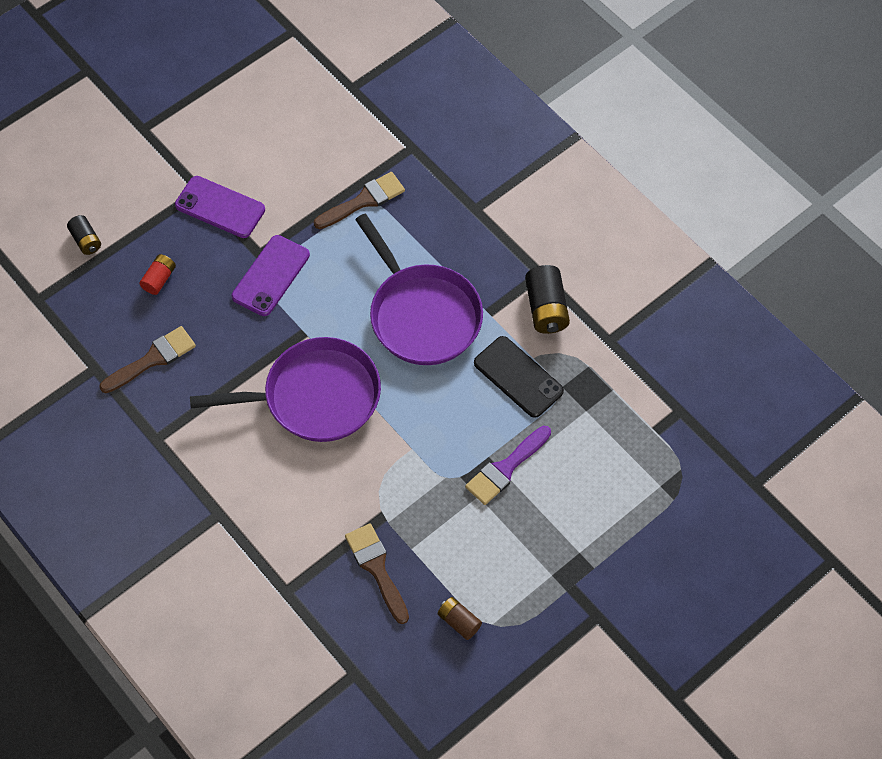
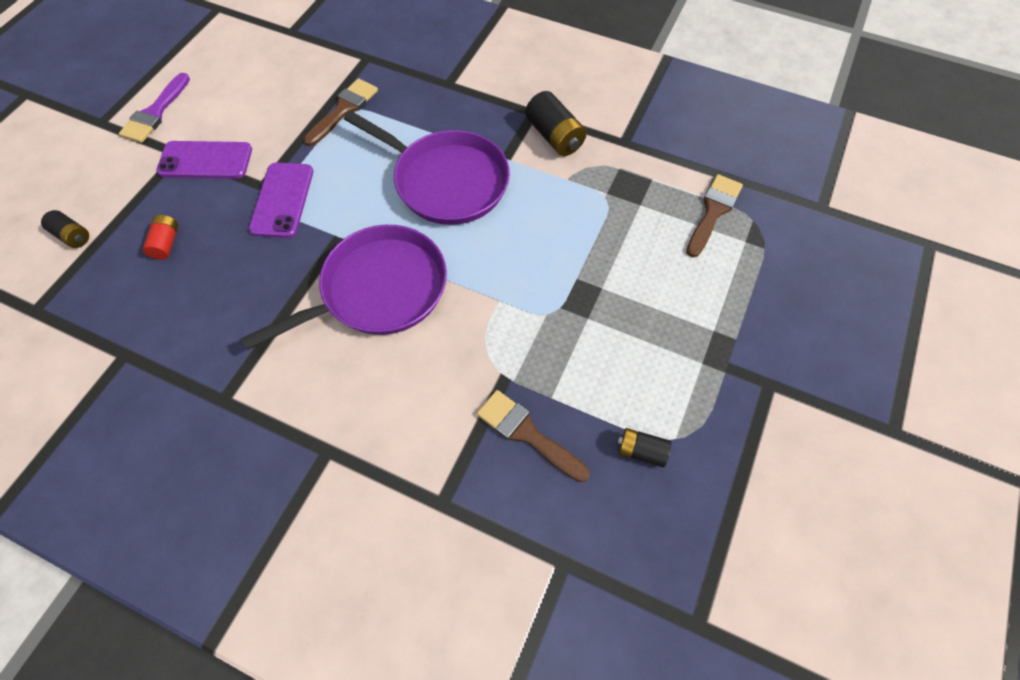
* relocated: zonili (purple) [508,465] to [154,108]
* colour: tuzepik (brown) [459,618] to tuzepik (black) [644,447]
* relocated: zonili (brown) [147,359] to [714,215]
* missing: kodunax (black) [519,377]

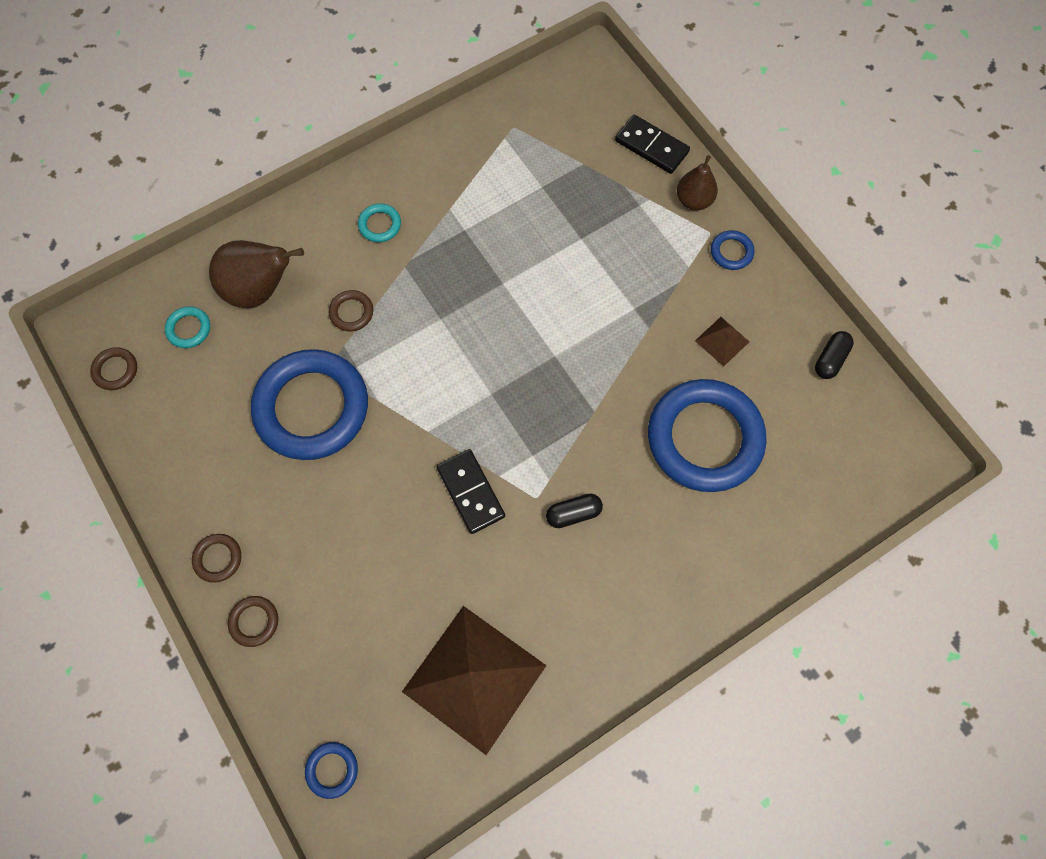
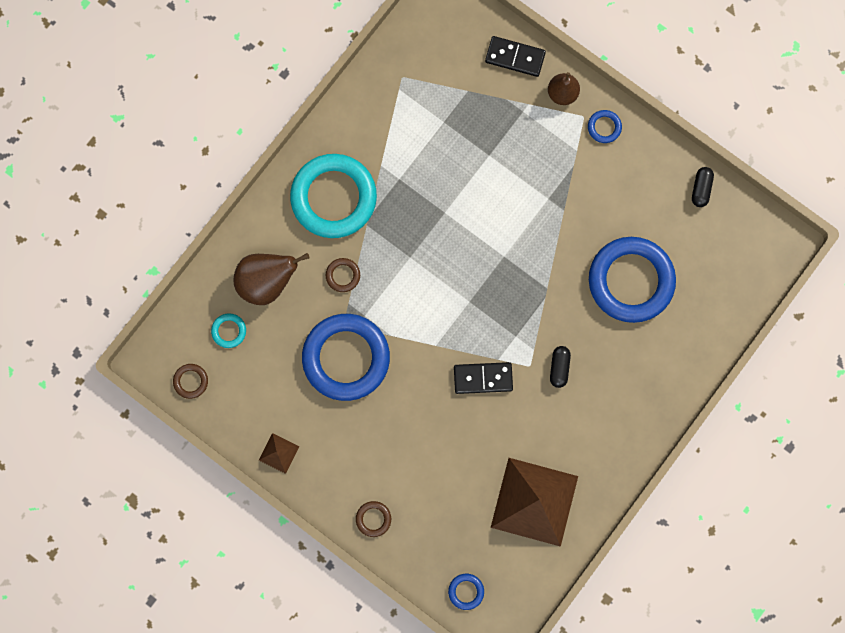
* relocated: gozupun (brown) [722,342] to [279,453]
* size: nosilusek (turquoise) [379,222] = [333,196] x2.50
* spun: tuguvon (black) [470,491] = [483,378] 45 degrees counterclockwise
* spun: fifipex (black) [574,510] = [560,367] 45 degrees counterclockwise
* missing: nosilusek (brown) [216,558]

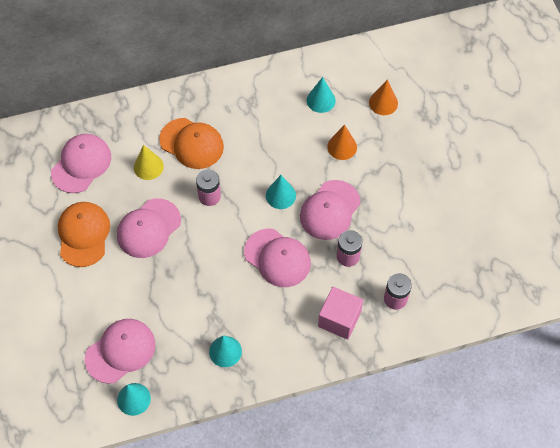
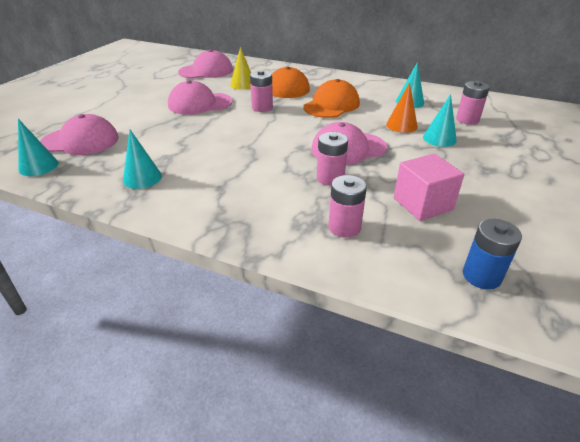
* relocated: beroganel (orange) [84,234] to [331,98]
* relocated: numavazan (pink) [340,313] to [429,187]
* relocated: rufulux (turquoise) [281,192] to [440,120]
* exchanged: rufulux (orange) [383,97] to tuzepik (pink) [473,103]
* appeared: tuzepik (blue) [492,254]
* missing: beroganel (pink) [277,257]

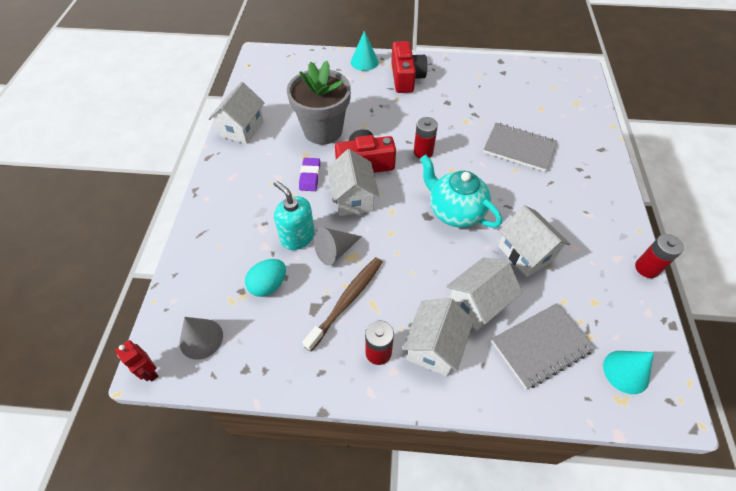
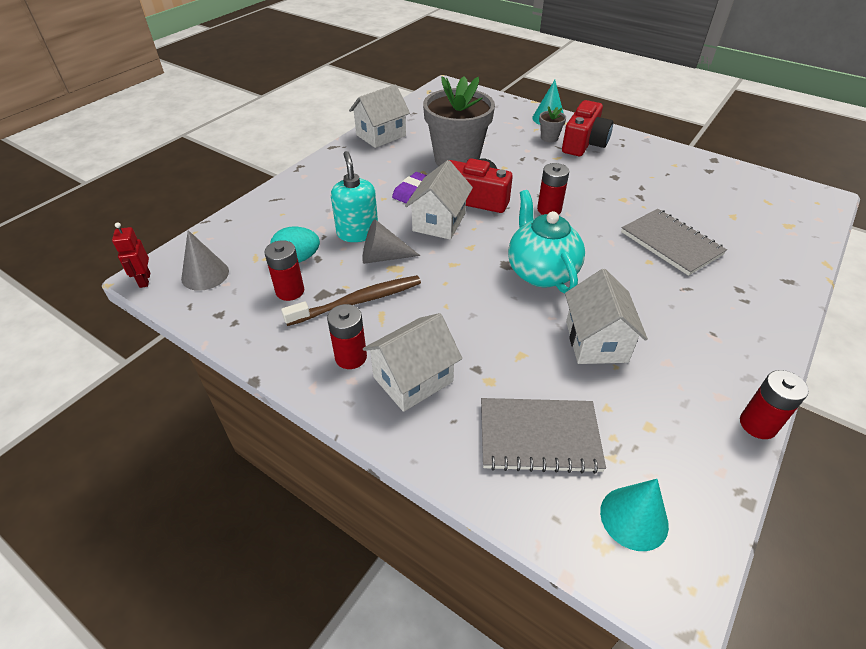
* appeared: tuzepik (red) [284,270]
* appeared: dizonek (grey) [552,124]
* missing: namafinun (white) [484,294]

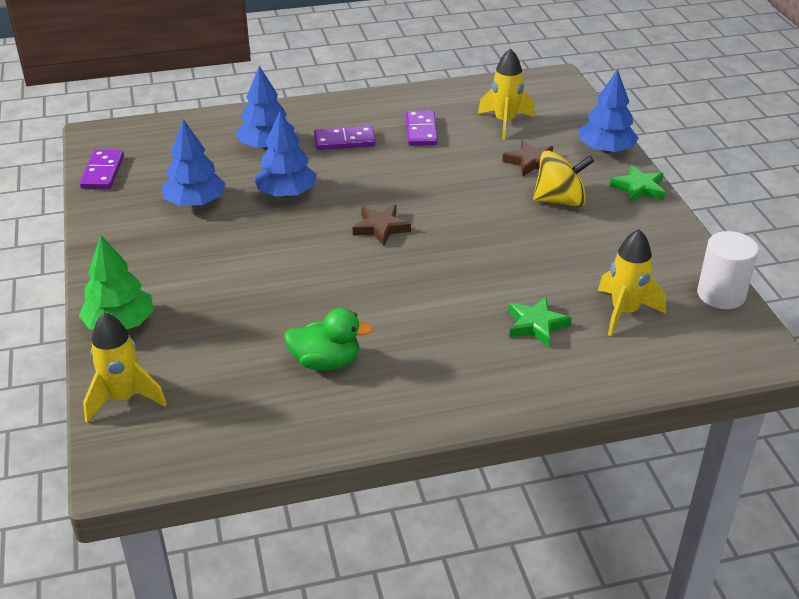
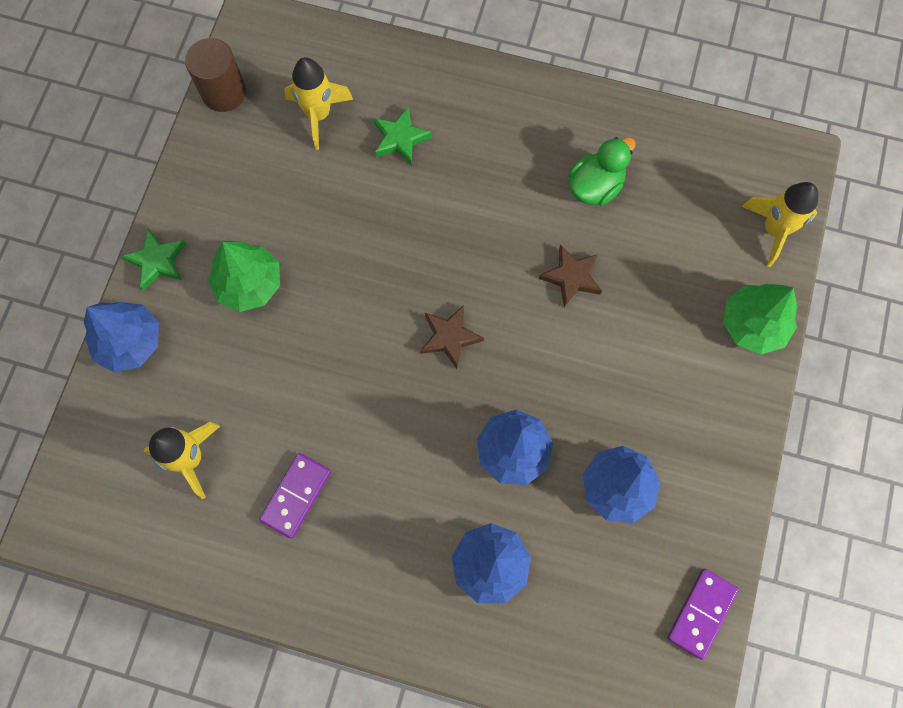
* colour: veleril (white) [728,270] to veleril (brown) [215,75]
* exchanged: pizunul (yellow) [563,179] to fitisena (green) [244,276]
* relocated: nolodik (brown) [527,158] to [570,275]
* spun: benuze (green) [328,339] = [602,171] 105 degrees clockwise
* missing: tuguvon (purple) [345,138]

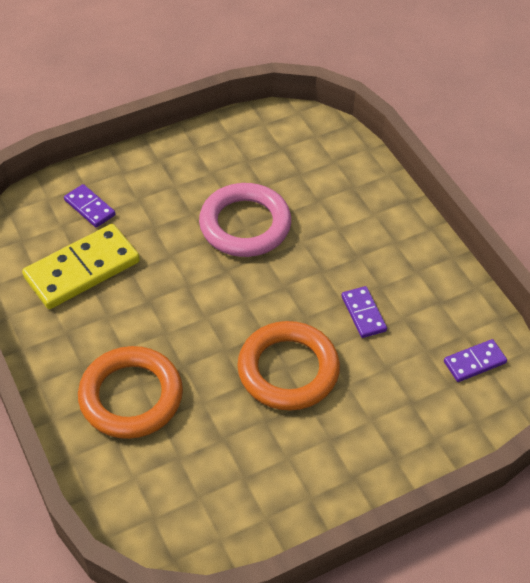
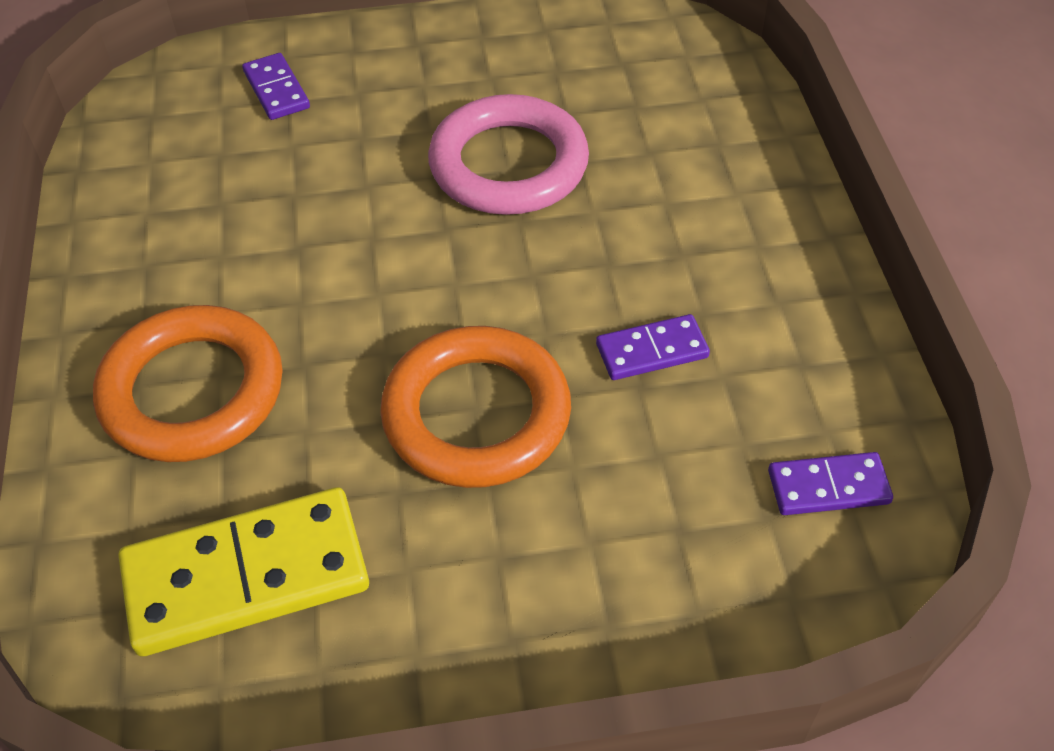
* relocated: tuguvon (yellow) [81,266] to [243,572]
* spun: tuguvon (purple) [364,312] = [653,347] 75 degrees clockwise

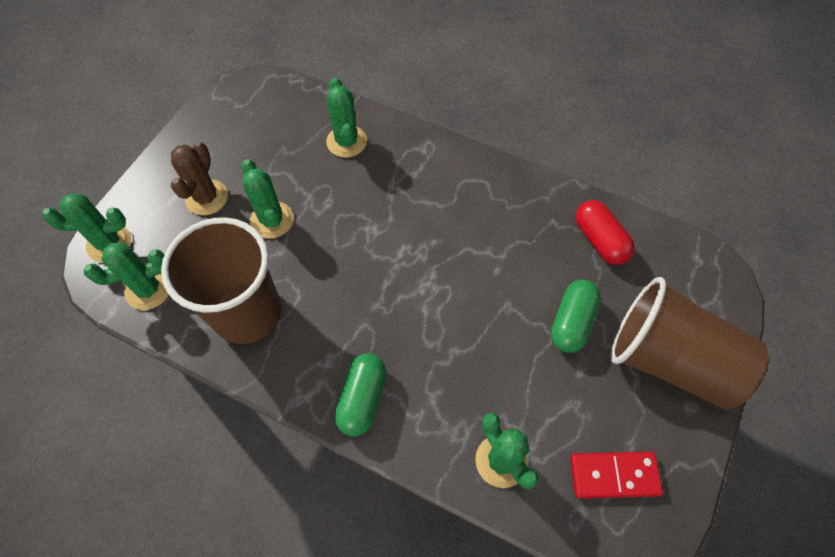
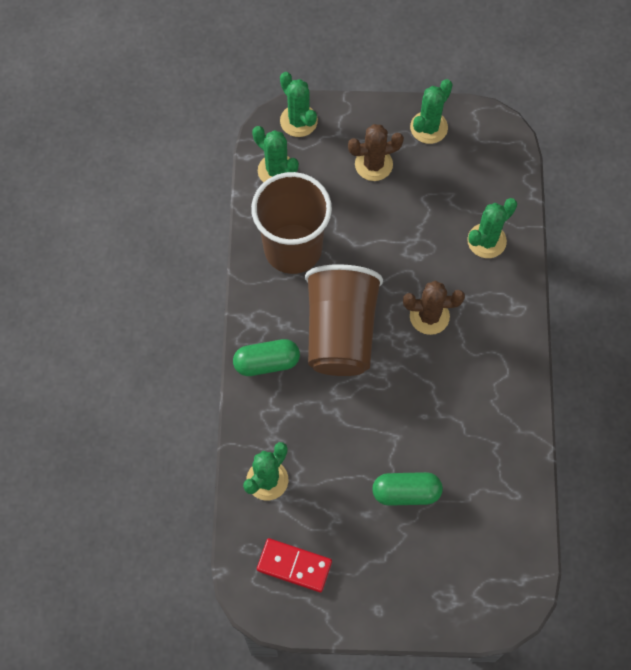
* spun: tuguvon (red) [616,475] = [294,565] 45 degrees counterclockwise
* relocated: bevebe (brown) [689,343] to [344,320]
* appeared: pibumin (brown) [434,308]
* relocated: pibumin (green) [267,198] to [431,111]
* missing: fifipex (red) [605,232]

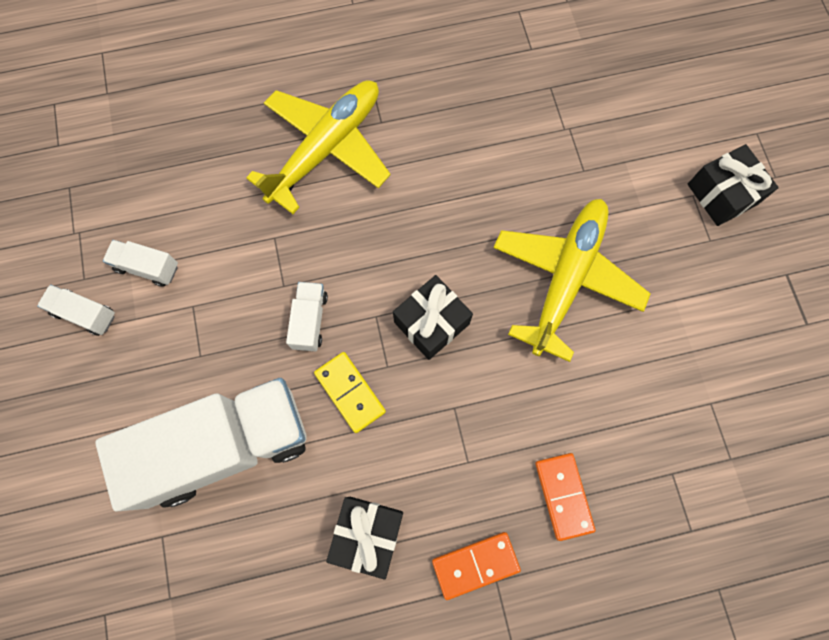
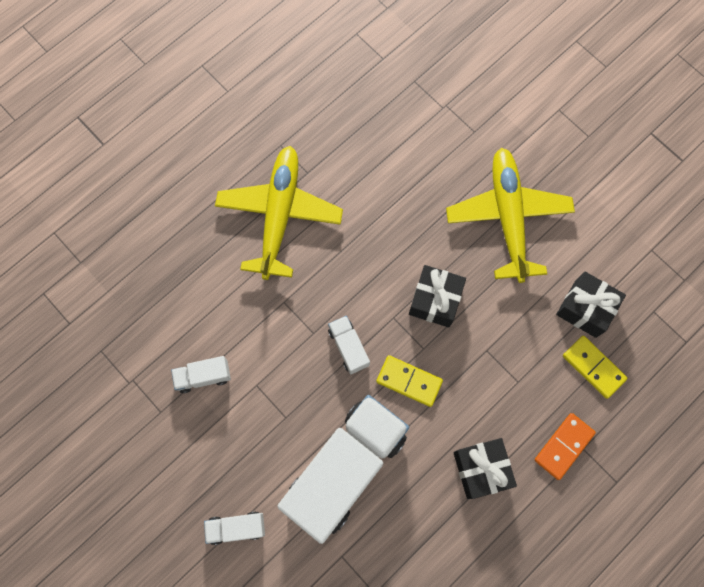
* relocated: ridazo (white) [76,310] to [234,528]
* relocated: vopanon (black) [733,185] to [591,305]
* colour: tuguvon (orange) [565,497] to tuguvon (yellow) [595,367]

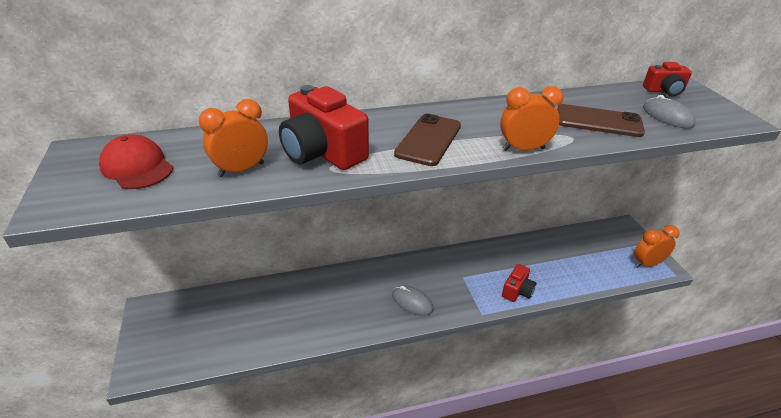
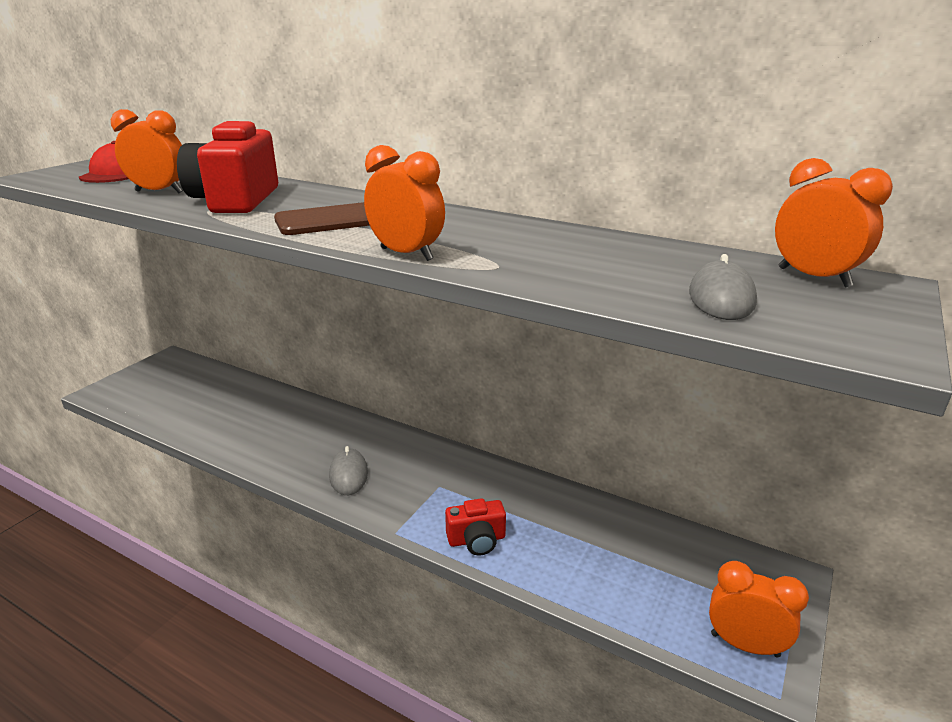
* exchanged: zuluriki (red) [667,79] to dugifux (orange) [834,223]
* missing: kodunax (brown) [601,120]

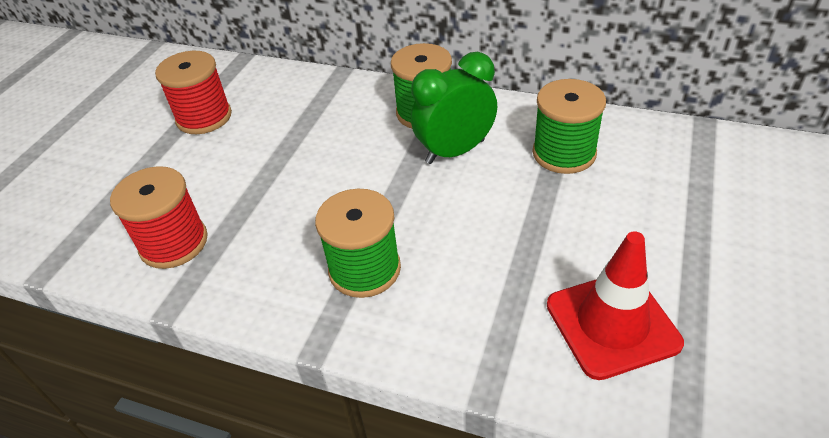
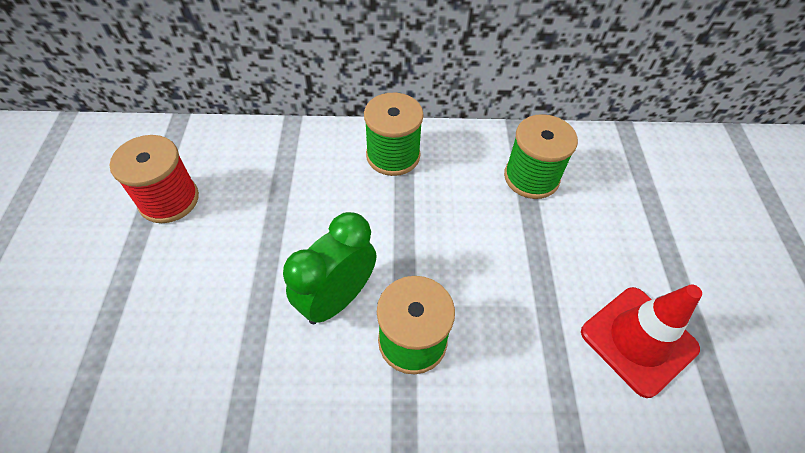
* relocated: dugifux (green) [454,108] to [330,268]
* missing: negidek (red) [159,217]

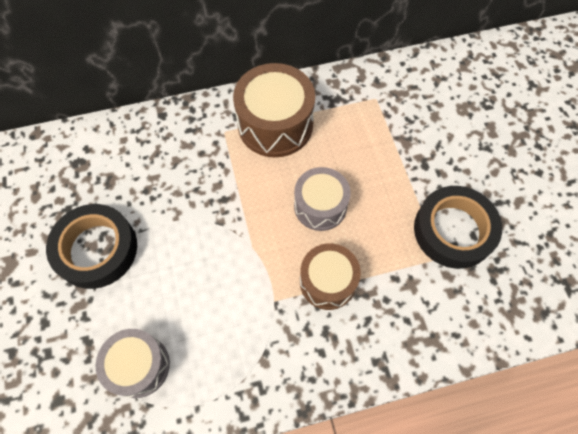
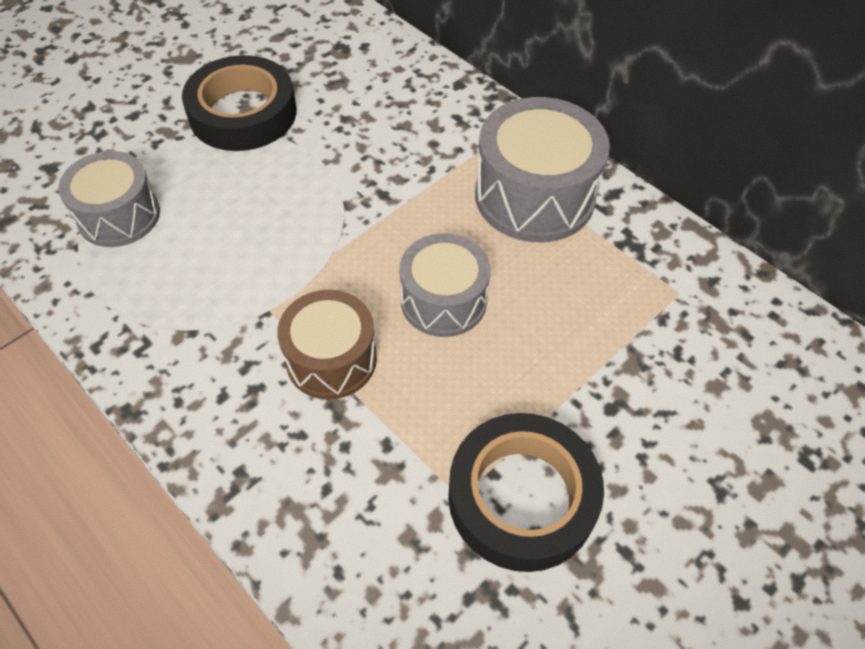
* colour: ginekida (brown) [274,110] to ginekida (grey) [542,169]

